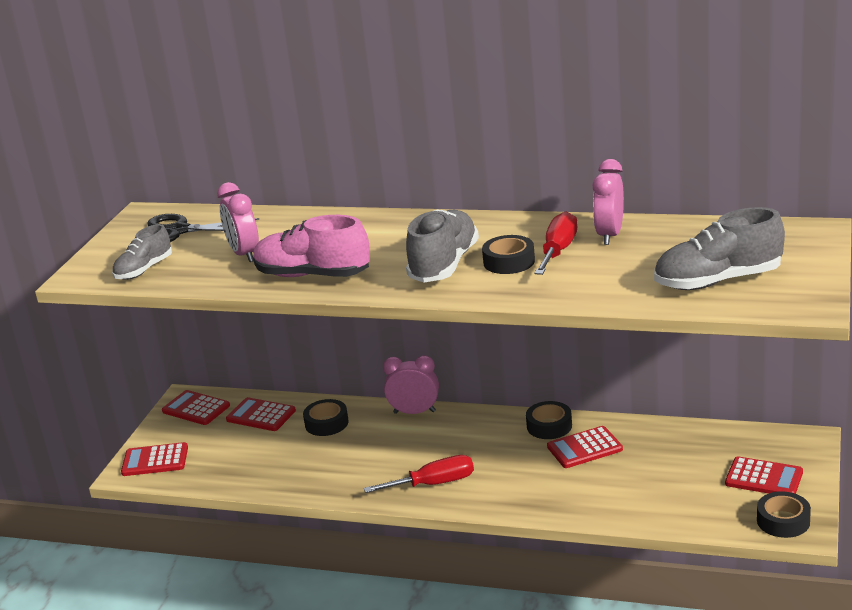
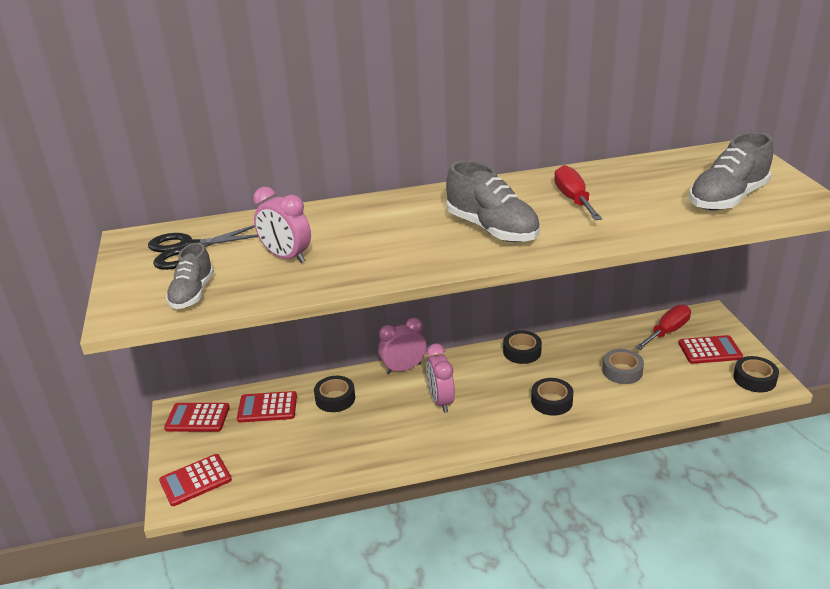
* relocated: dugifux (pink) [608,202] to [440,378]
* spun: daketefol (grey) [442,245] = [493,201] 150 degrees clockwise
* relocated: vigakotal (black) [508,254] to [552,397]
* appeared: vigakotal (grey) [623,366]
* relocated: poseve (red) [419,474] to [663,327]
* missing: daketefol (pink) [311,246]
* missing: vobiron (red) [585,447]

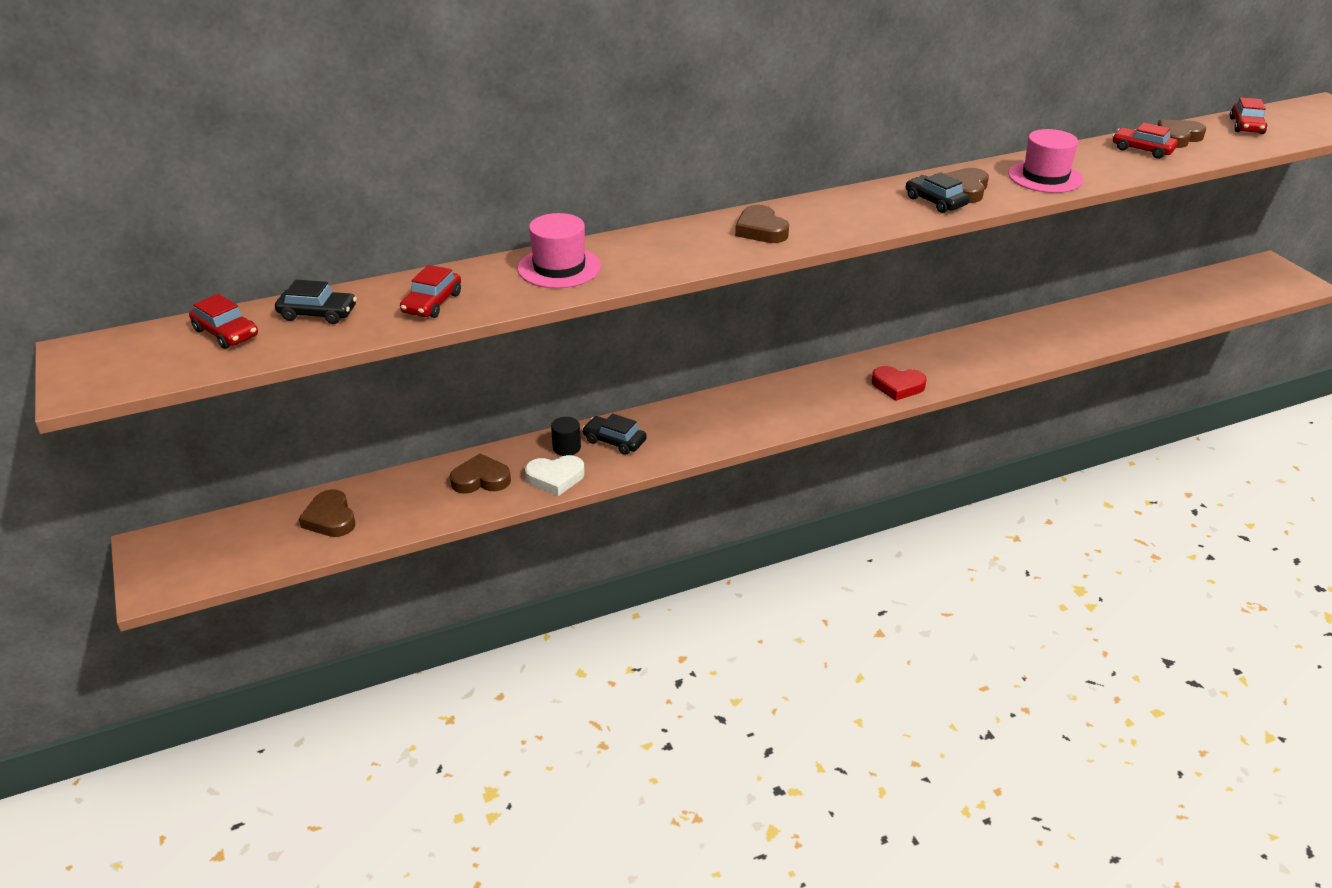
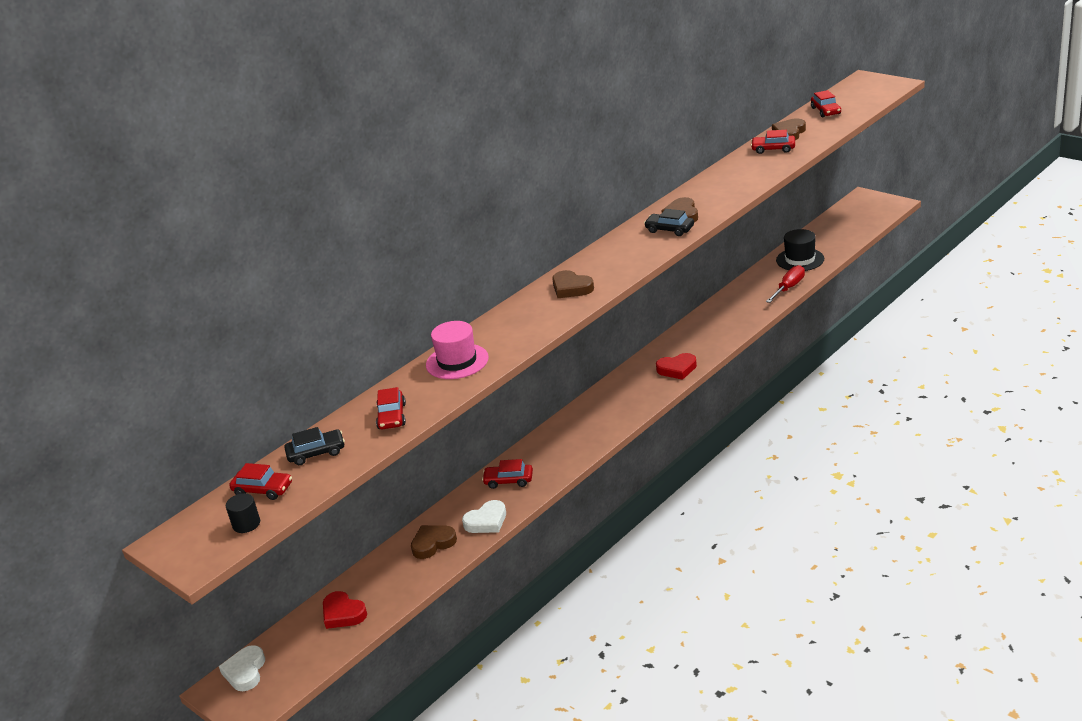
* appeared: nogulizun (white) [242,668]
* relocated: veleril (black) [566,436] to [243,513]
* colour: nogulizun (brown) [327,513] to nogulizun (red) [345,610]
* colour: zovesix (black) [614,434] to zovesix (red) [507,474]
* appeared: poseve (red) [785,284]
* appeared: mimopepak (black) [800,250]
* missing: mimopepak (pink) [1045,161]

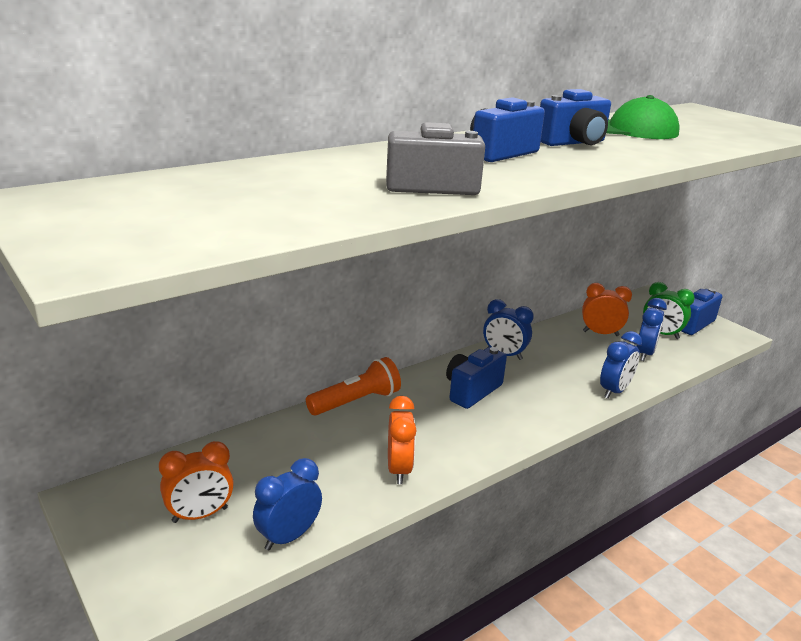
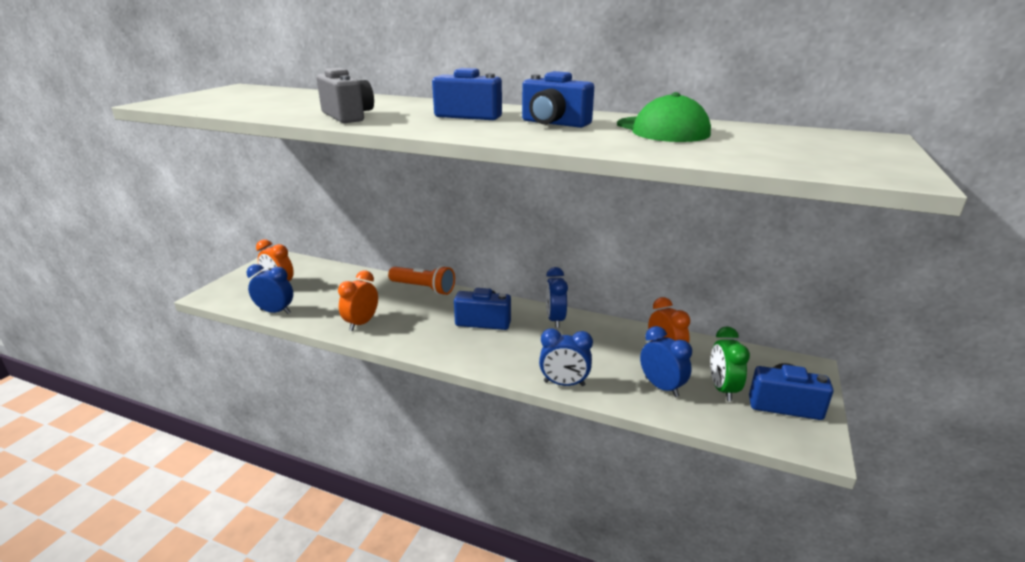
* spun: dugifux (orange) [402,440] = [358,301] 150 degrees clockwise
* spun: dugifux (blue) [651,329] = [666,361] 120 degrees counterclockwise

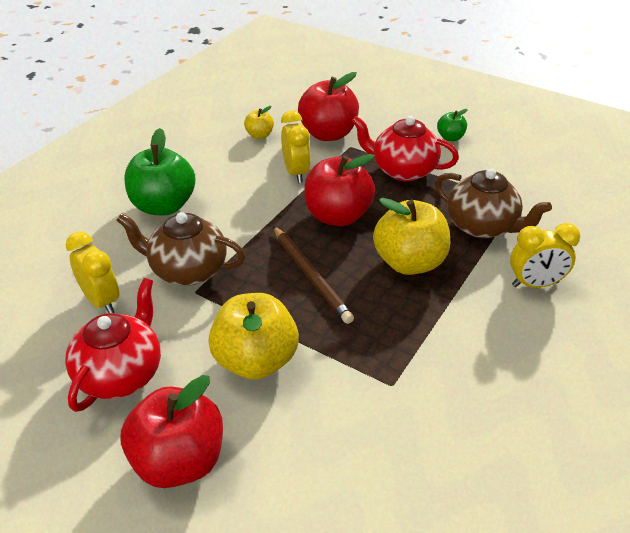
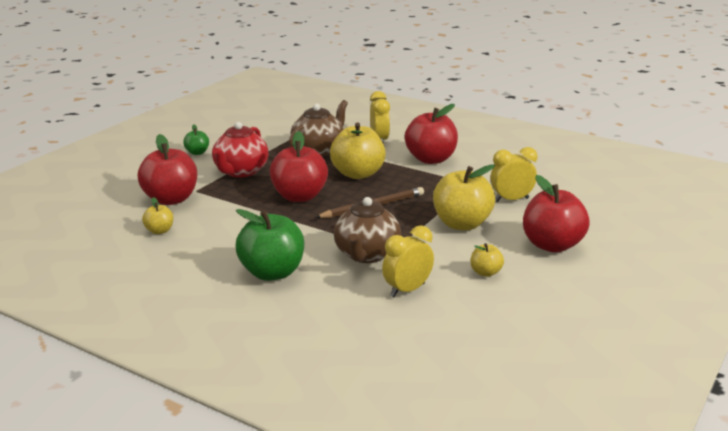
* appeared: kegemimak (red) [431,134]
* exchanged: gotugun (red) [113,345] to kegemimak (yellow) [487,260]
* relocated: dugifux (yellow) [296,146] to [514,174]

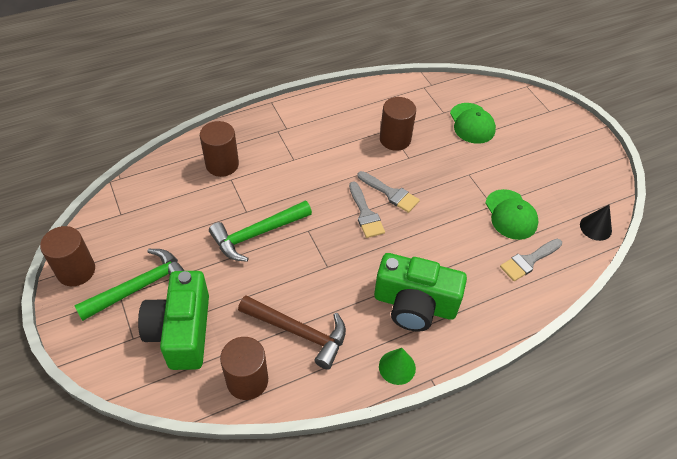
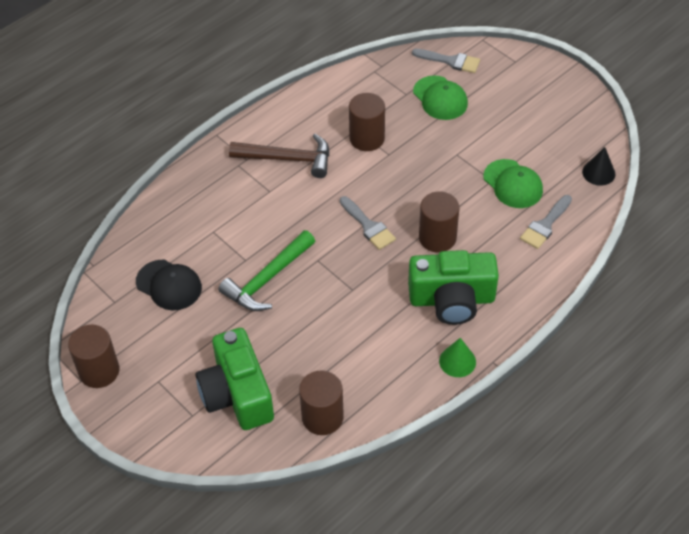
* appeared: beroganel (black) [169,284]
* relocated: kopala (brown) [292,332] to [279,156]
* relocated: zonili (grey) [388,192] to [446,61]
* relocated: veleril (brown) [219,149] to [439,221]
* missing: kopala (green) [129,285]

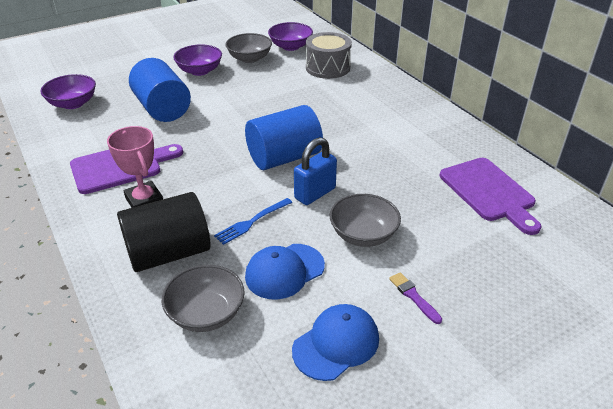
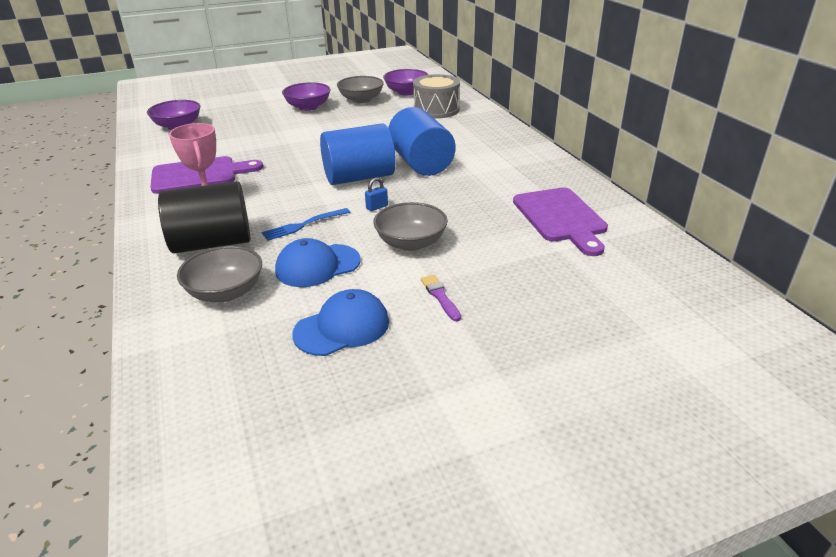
* size: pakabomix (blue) [315,171] = [376,194] x0.48
* relocated: veleril (blue) [160,90] to [422,141]

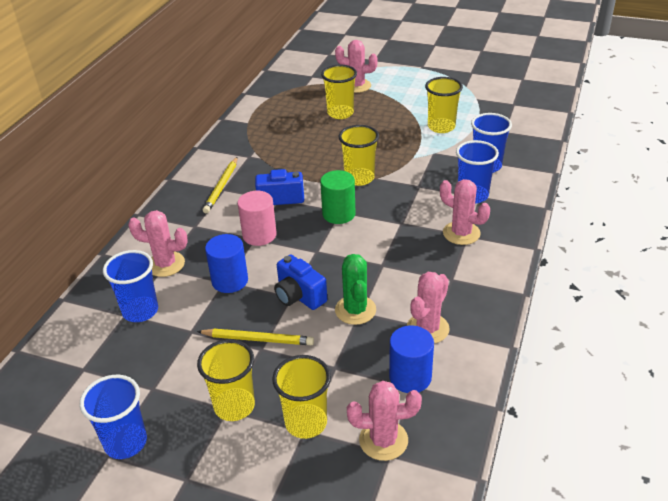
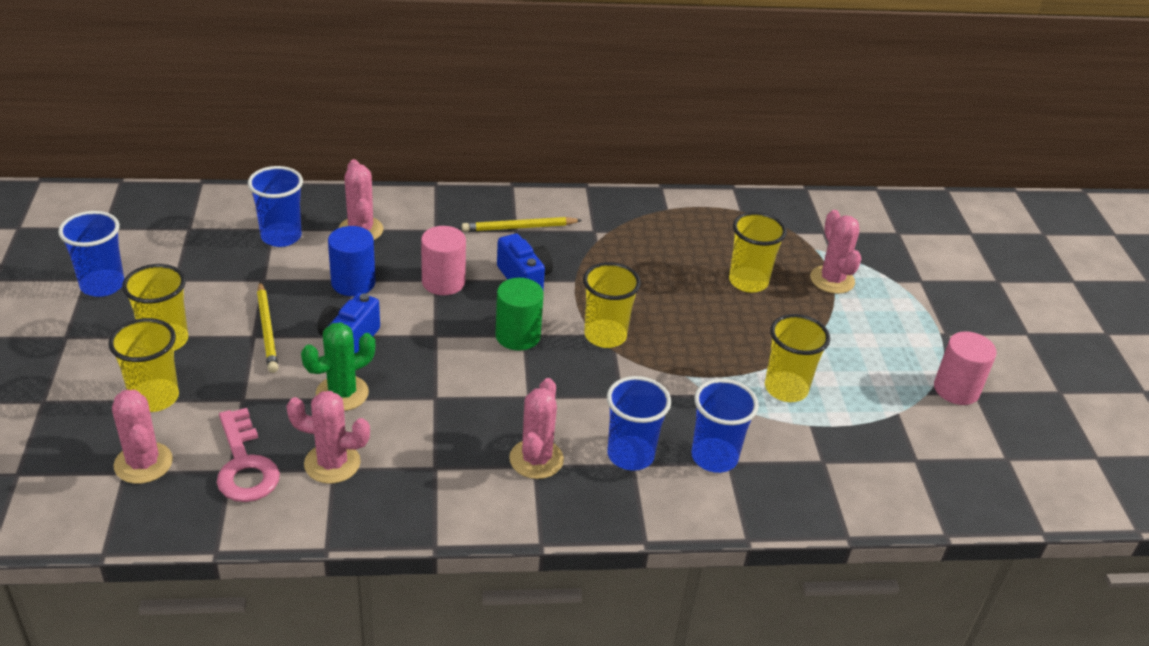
* exchanged: veleril (blue) [411,359] to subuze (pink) [248,455]
* appeared: veleril (pink) [965,368]

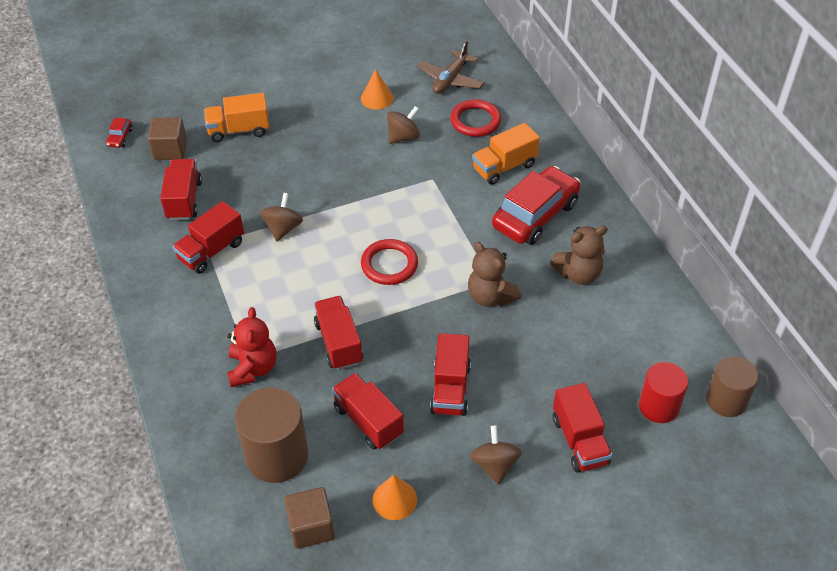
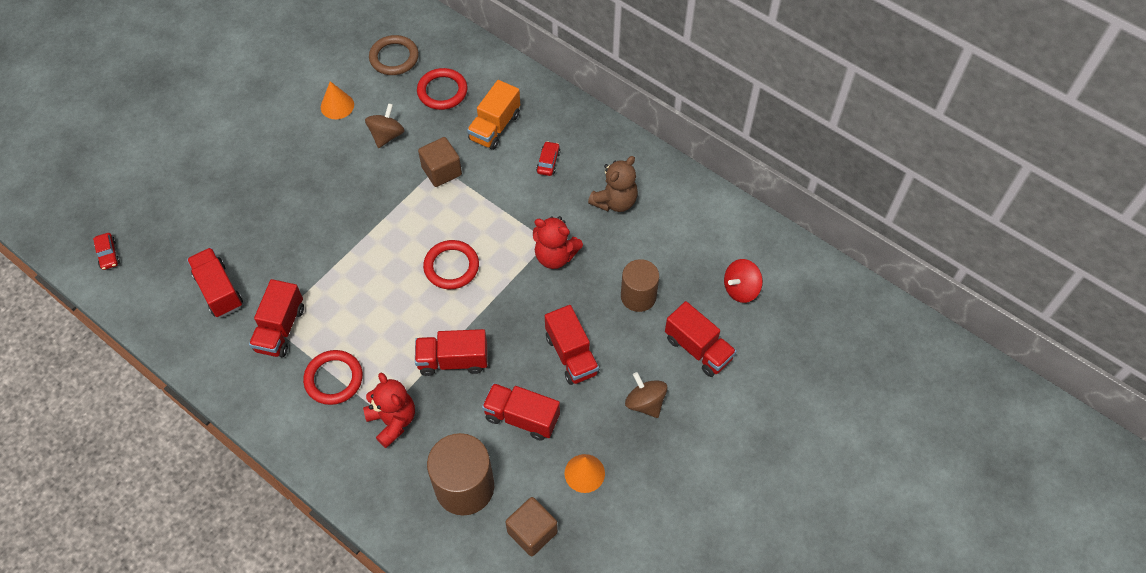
* appeared: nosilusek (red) [333,377]
* exchanged: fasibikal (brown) [450,67] to nosilusek (brown) [394,55]
* spun: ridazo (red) [338,333] = [451,352] 45 degrees counterclockwise
* relocated: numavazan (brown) [167,138] to [440,162]
* colour: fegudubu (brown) [494,274] to fegudubu (red) [558,242]
* size: zovesix (red) [536,205] = [548,158] x0.40
* relocated: veleril (brown) [732,386] to [640,285]
* exchanged: veleril (red) [663,392] to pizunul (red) [743,281]
* missing: ridazo (orange) [236,117]
* missing: pizunul (brown) [281,217]

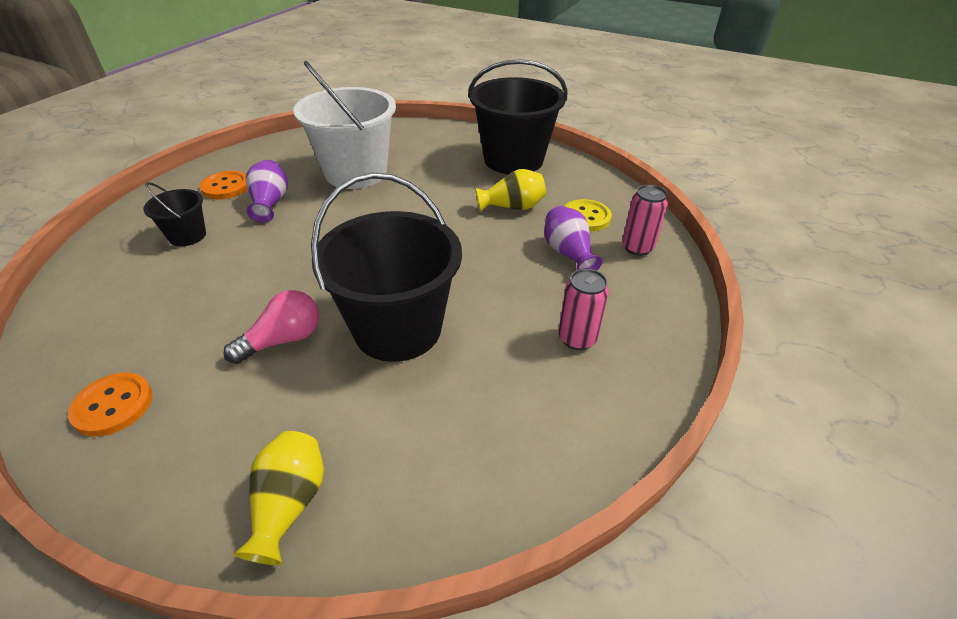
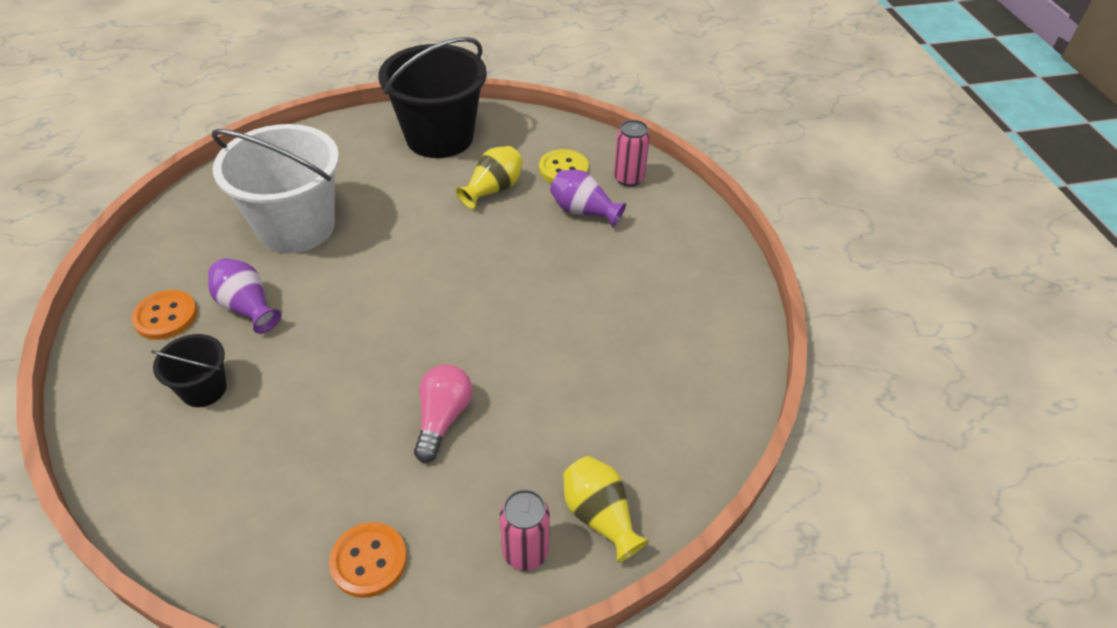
* relocated: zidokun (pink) [583,309] to [525,530]
* missing: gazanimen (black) [386,267]

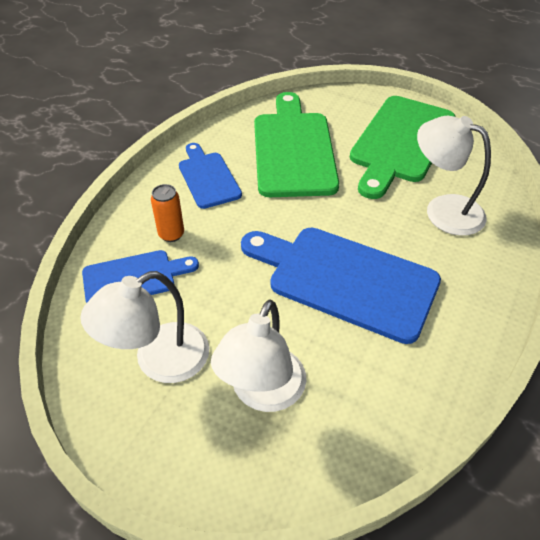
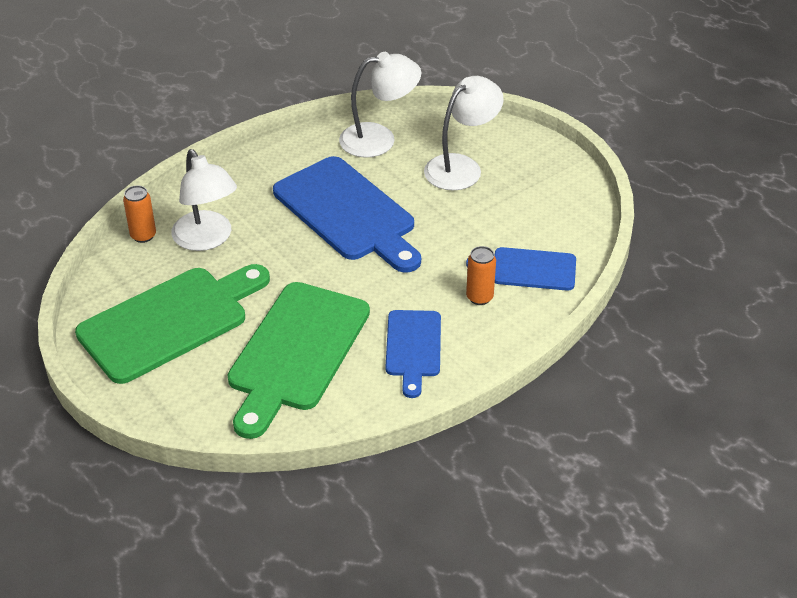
* appeared: zidokun (orange) [139,214]
* relocated: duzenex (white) [144,327] to [380,105]

